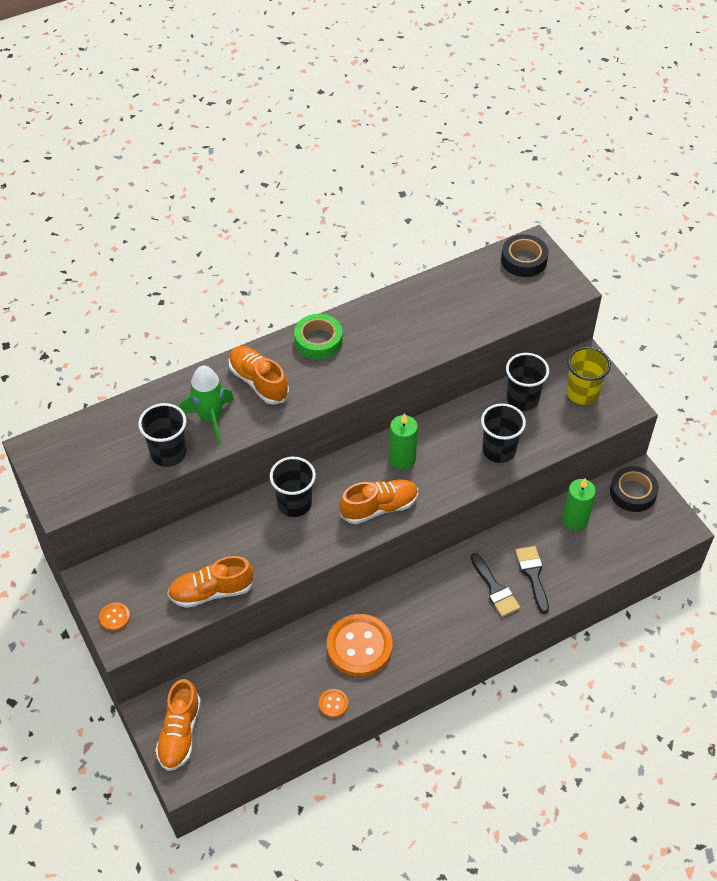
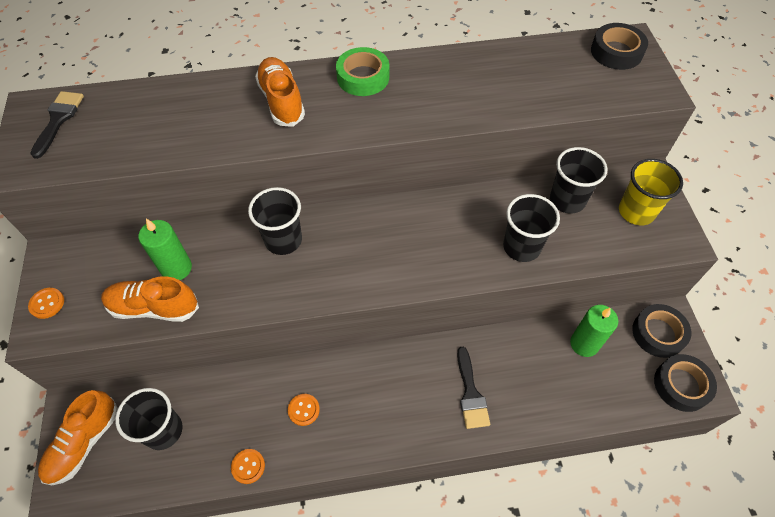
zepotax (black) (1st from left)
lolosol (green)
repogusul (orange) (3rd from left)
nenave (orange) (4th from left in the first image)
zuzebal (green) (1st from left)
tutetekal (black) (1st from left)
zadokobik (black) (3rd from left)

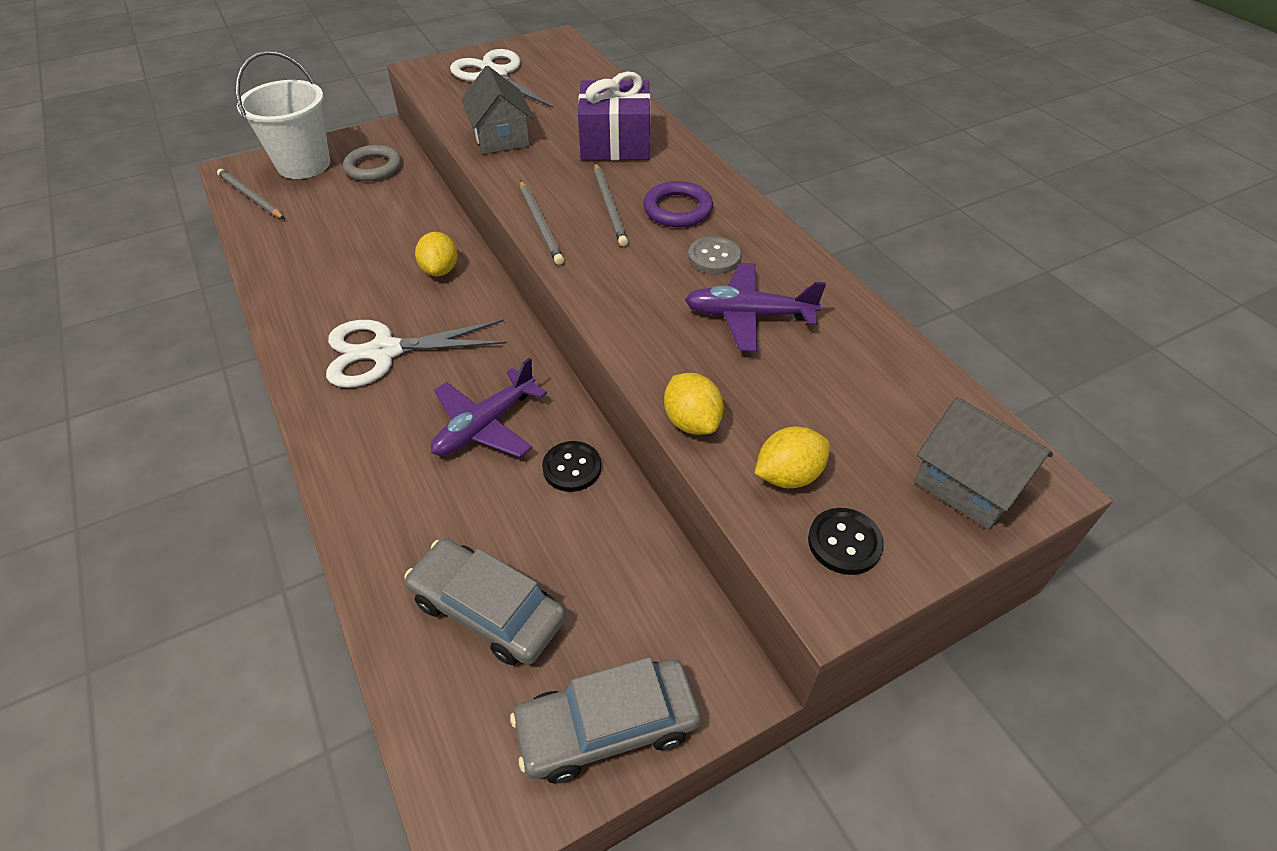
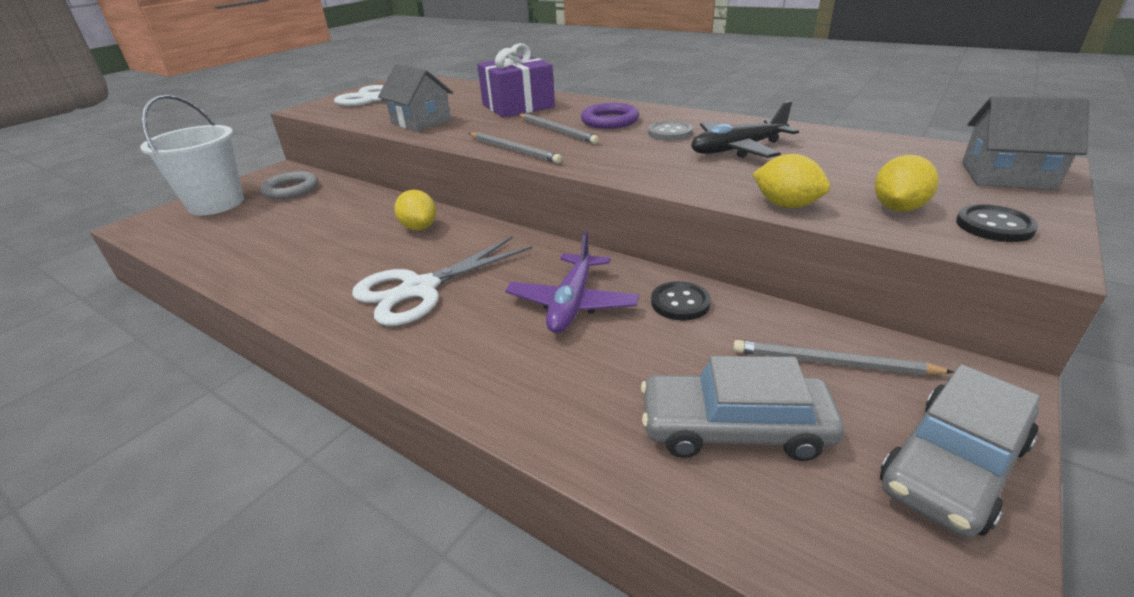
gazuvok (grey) (3rd from left)
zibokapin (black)

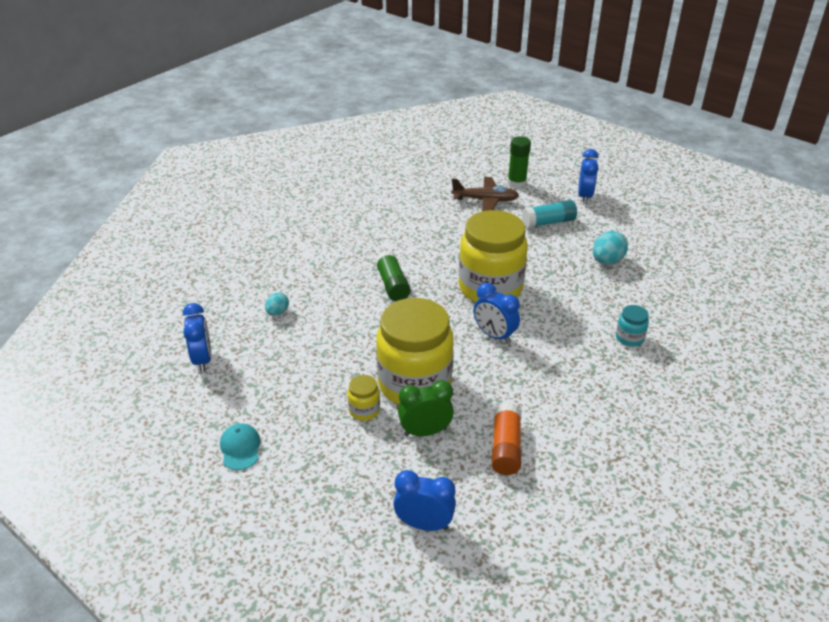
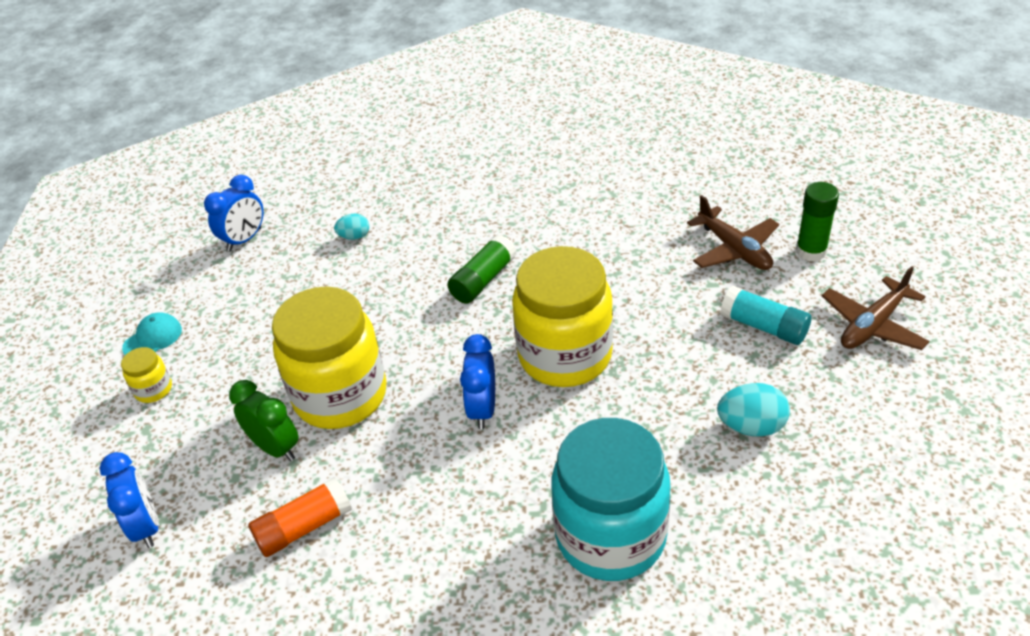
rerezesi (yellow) (1st from left)
zibokapin (brown) (2nd from left)
rerezesi (turquoise)

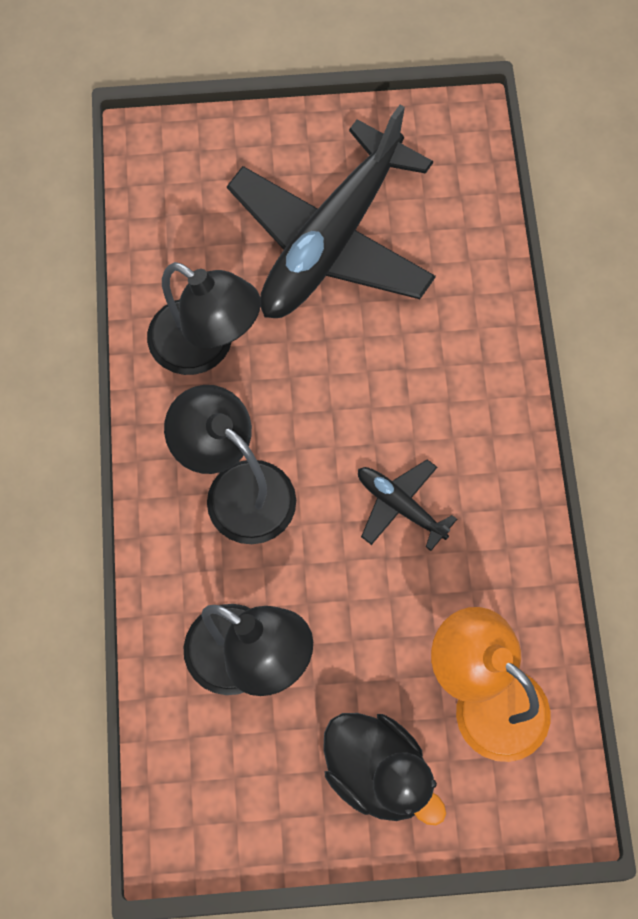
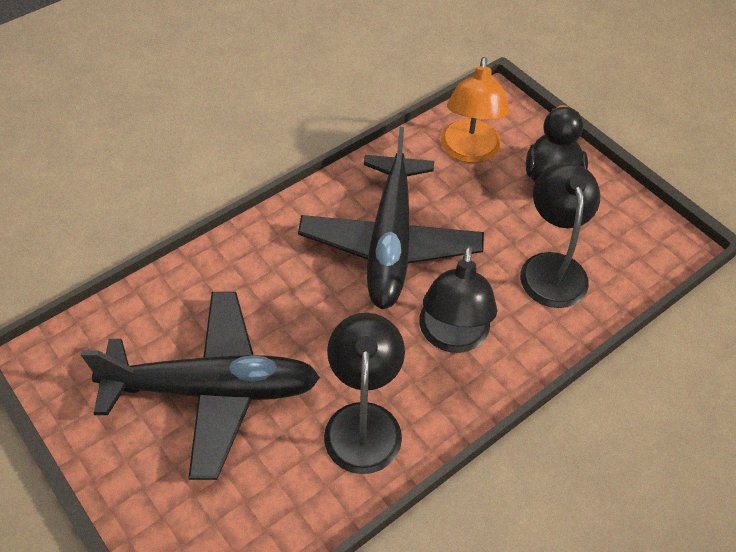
zibokapin (black) (2nd from left)

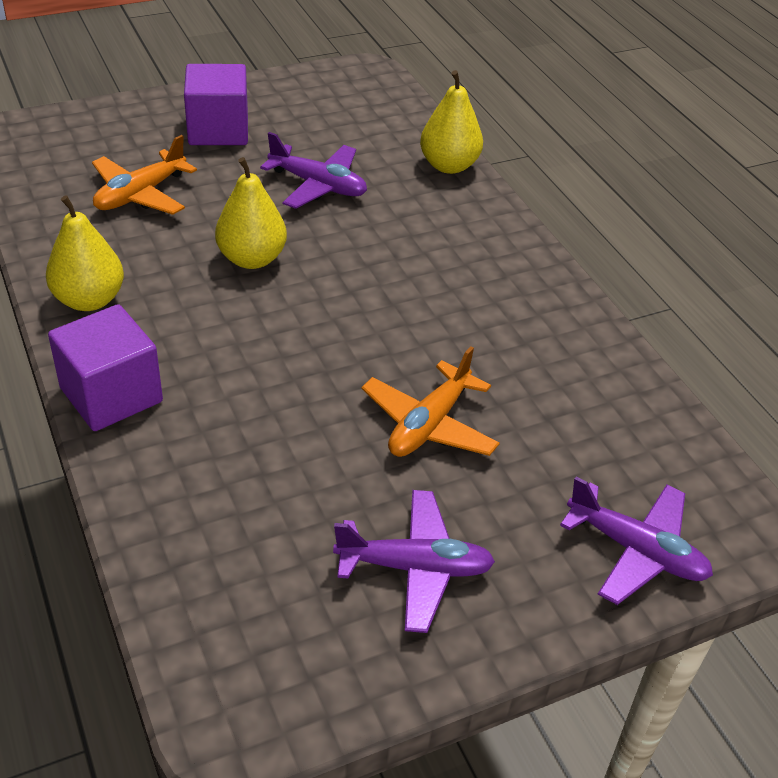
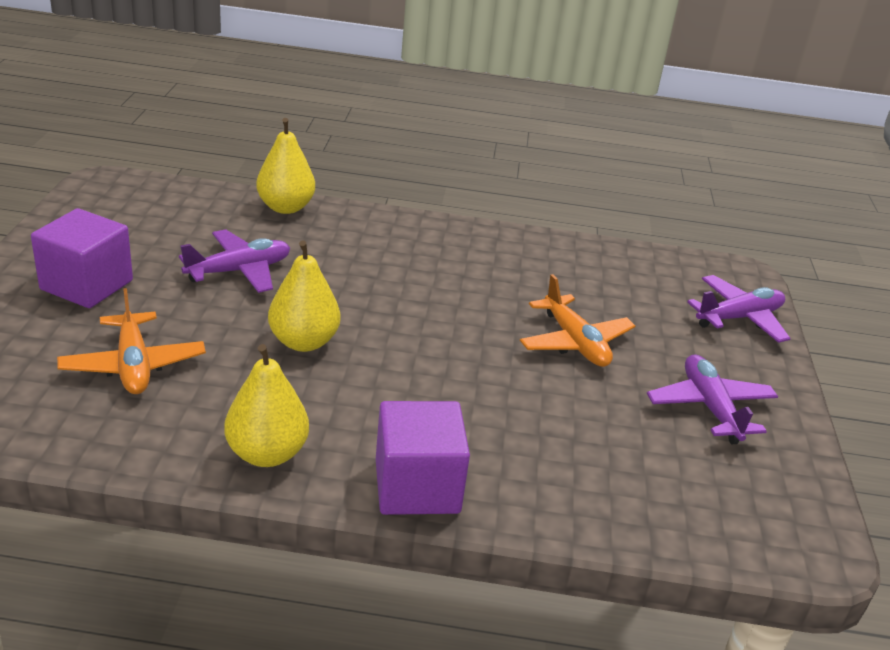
zibokapin (purple) (2nd from left)

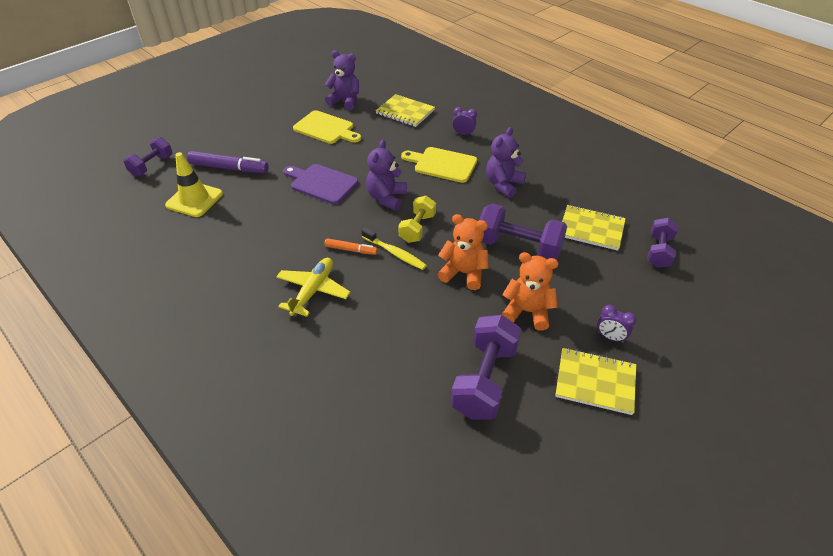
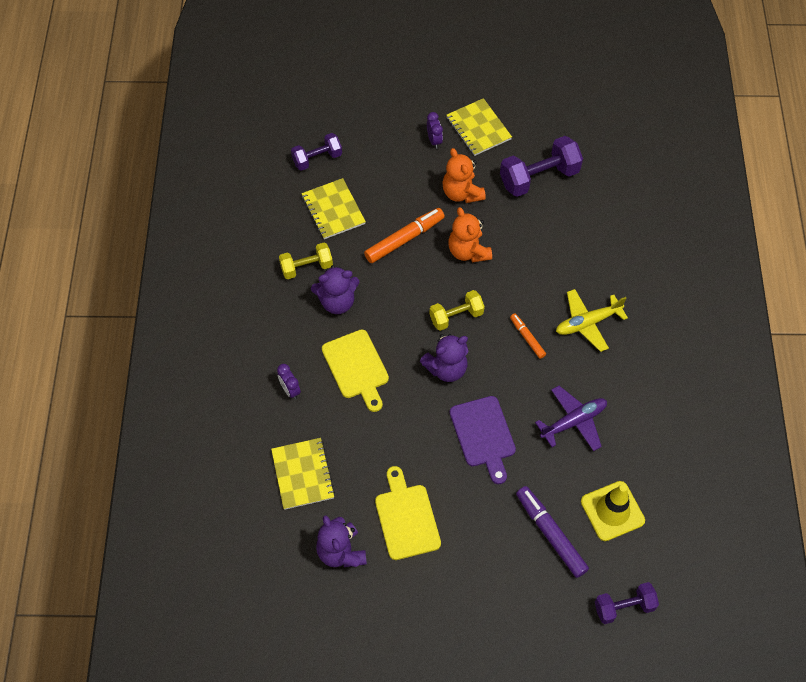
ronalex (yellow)
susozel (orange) (1st from left)
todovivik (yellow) (1st from left)
zibokapin (purple)

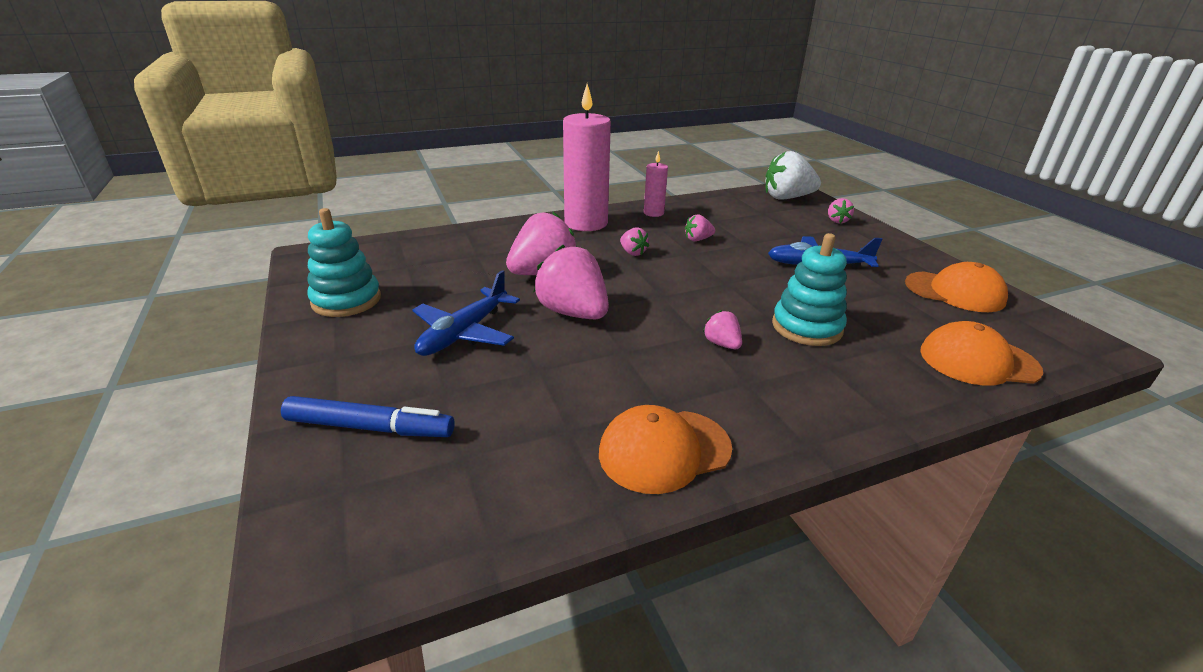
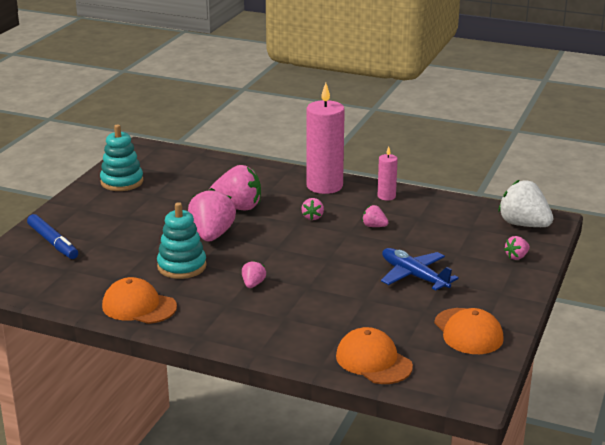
zibokapin (blue) (1st from left in the first image)
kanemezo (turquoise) (2nd from left)

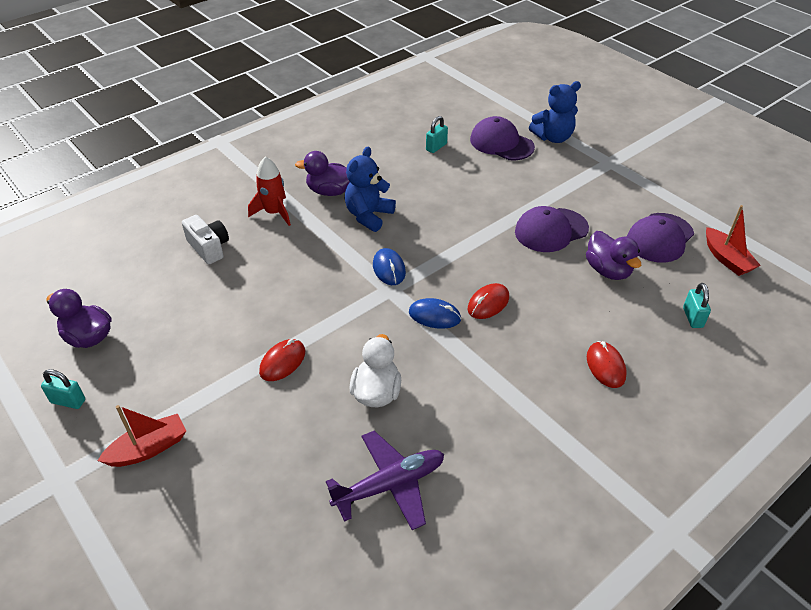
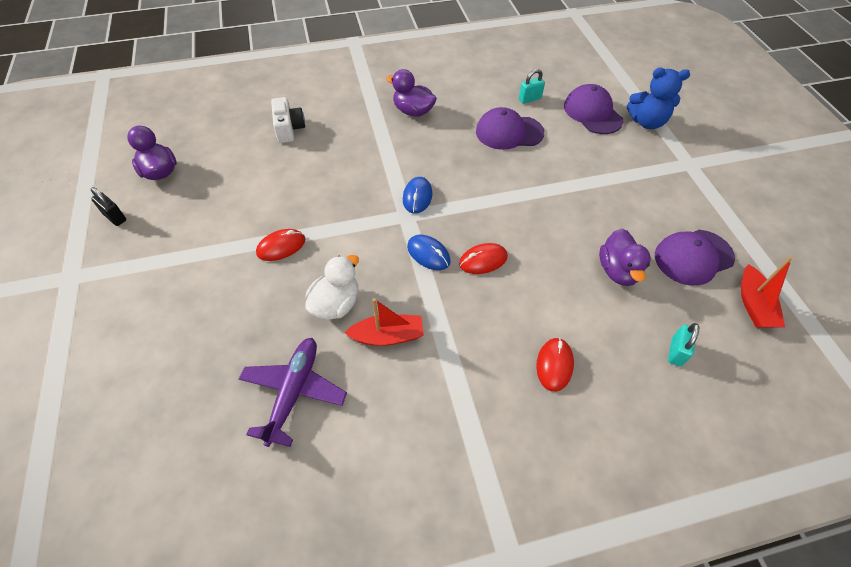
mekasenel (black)
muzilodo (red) (1st from left)
lolosol (red)
zibokapin (purple)
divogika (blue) (1st from left in the first image)
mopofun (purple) (1st from left)

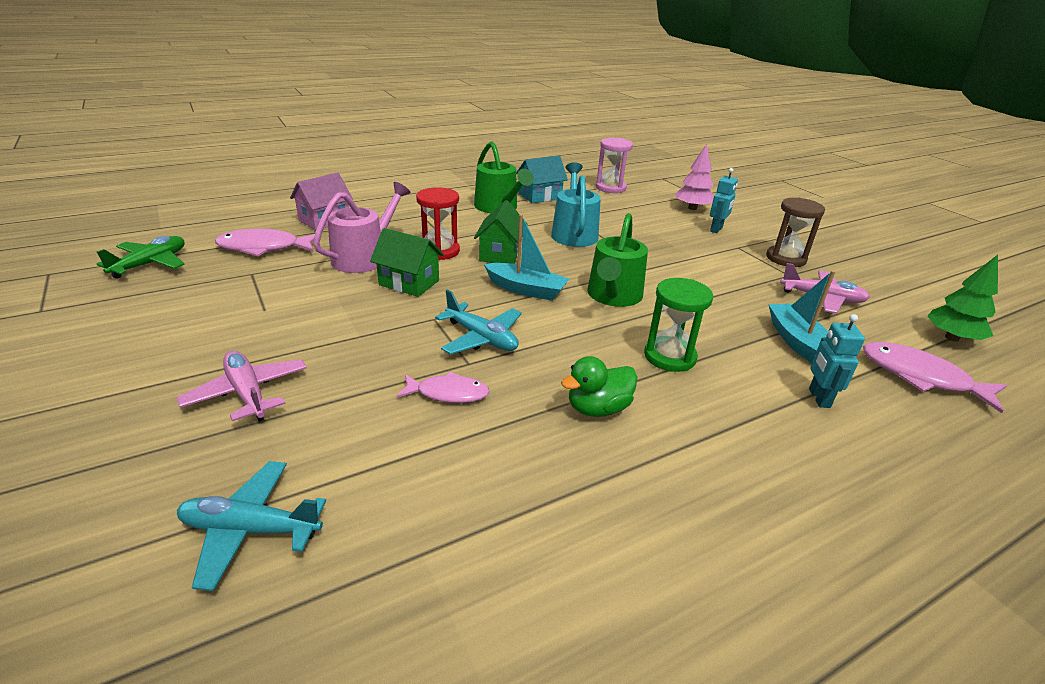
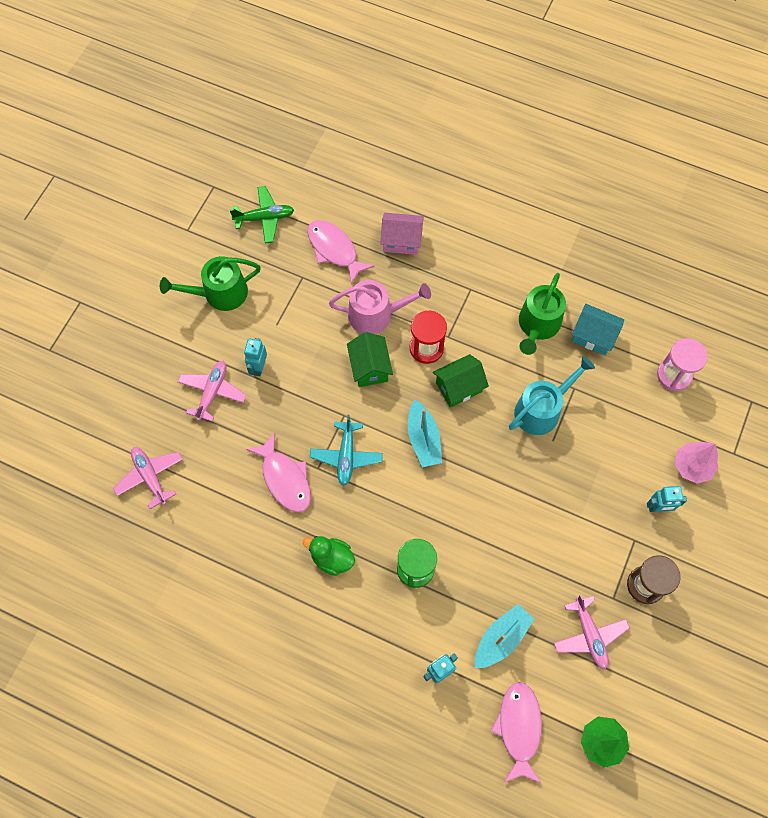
zibokapin (pink) (1st from left)
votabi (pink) (1st from left)
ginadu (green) (1st from left)
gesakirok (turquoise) (1st from left)

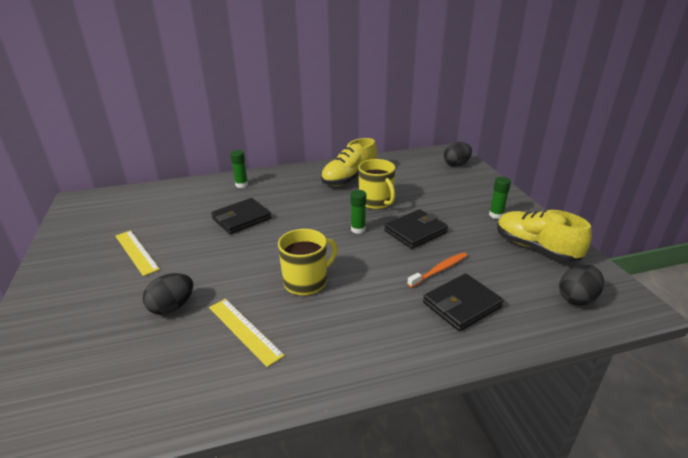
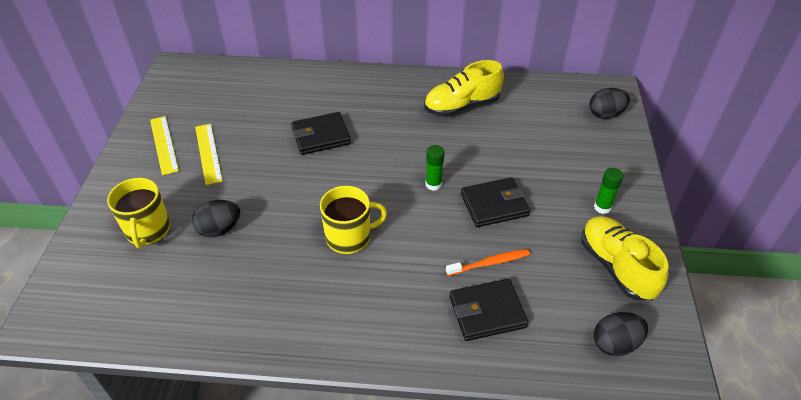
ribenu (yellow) (1st from left)
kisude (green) (1st from left in the first image)
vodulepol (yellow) (1st from left)

